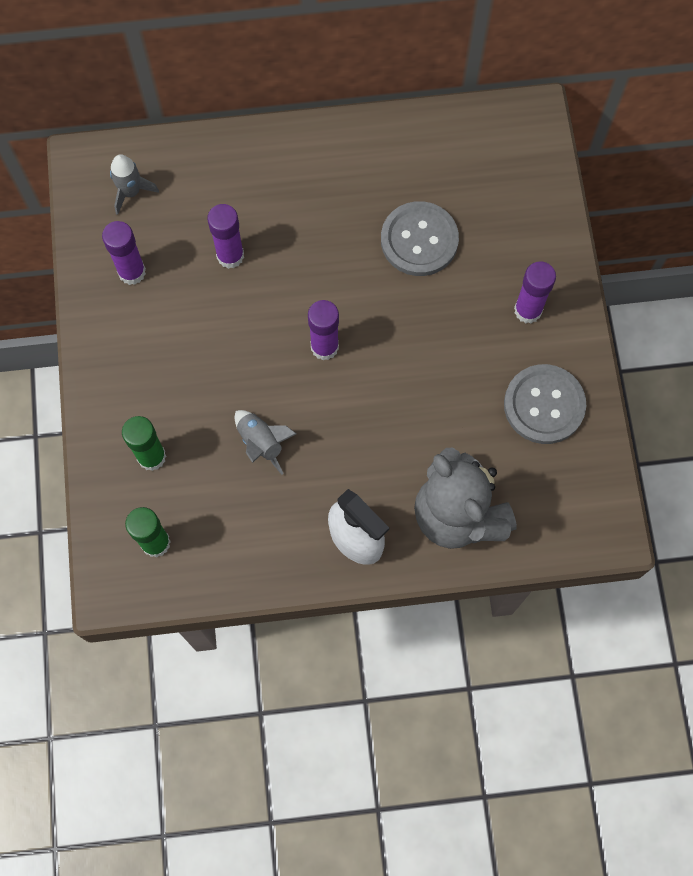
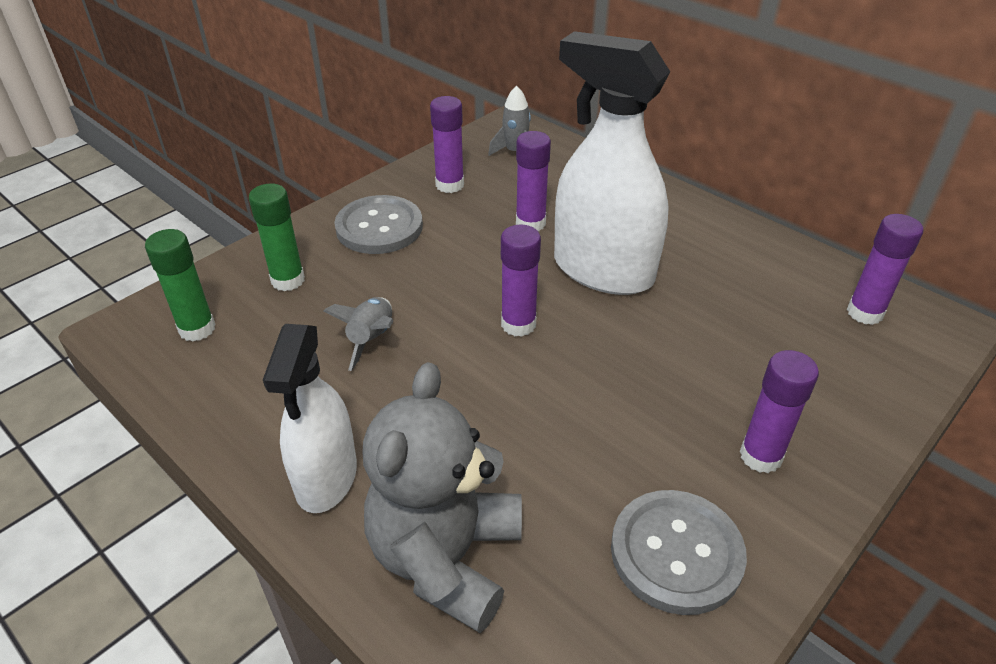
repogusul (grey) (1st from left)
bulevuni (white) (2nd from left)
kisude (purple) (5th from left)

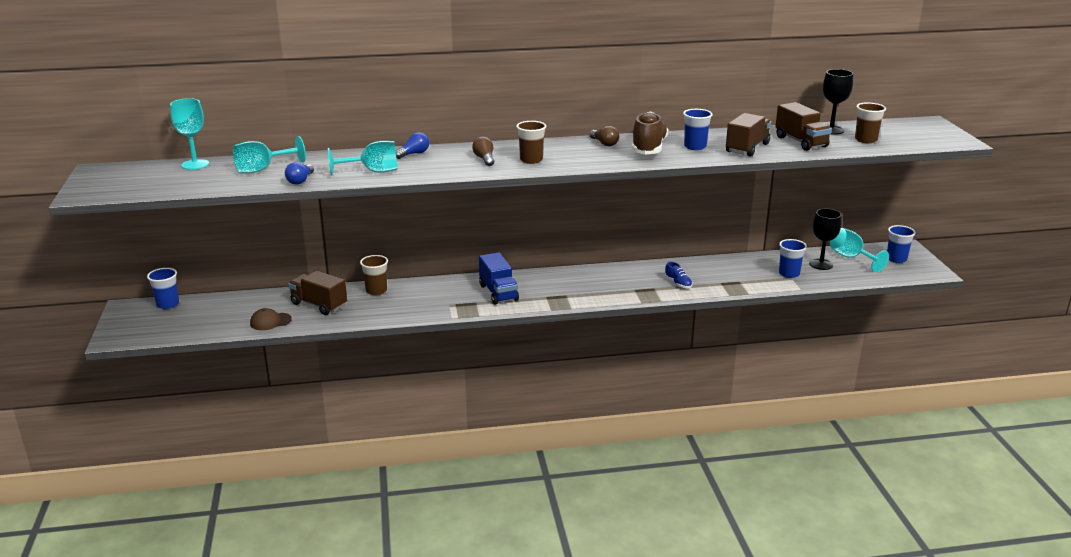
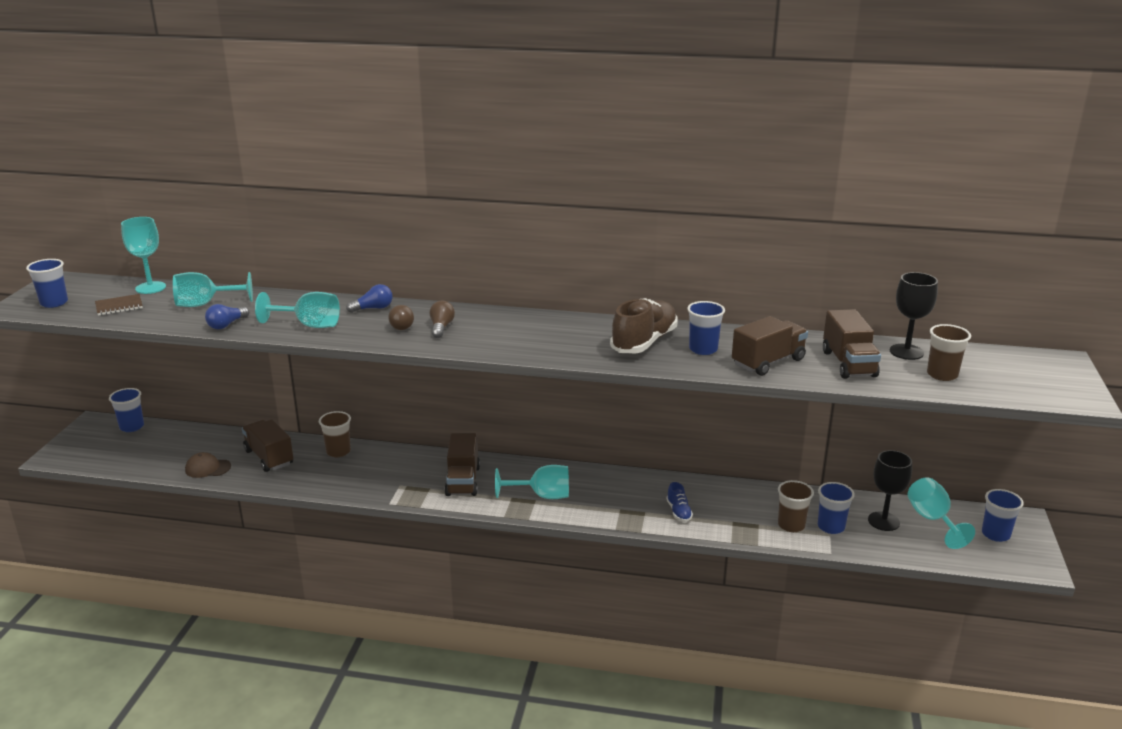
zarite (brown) (2nd from left)
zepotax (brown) (2nd from left)
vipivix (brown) (1st from left)
zepotax (blue) (1st from left)
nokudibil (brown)
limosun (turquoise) (4th from left)

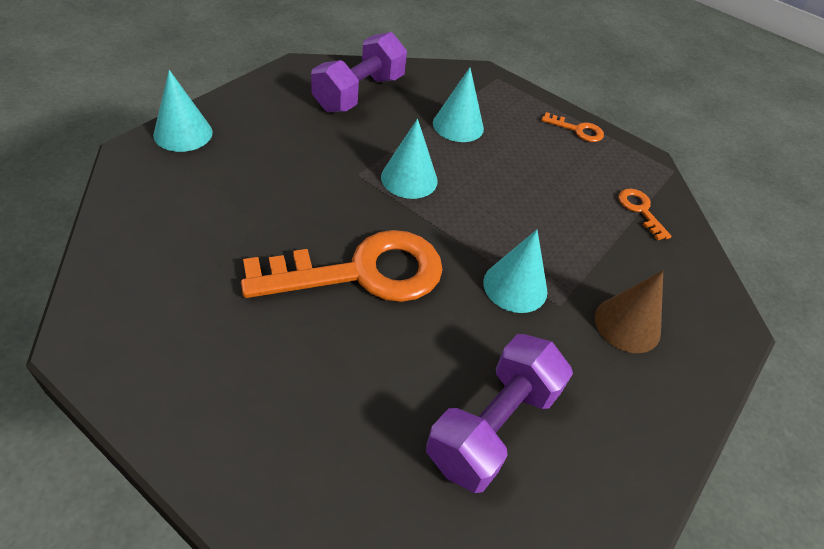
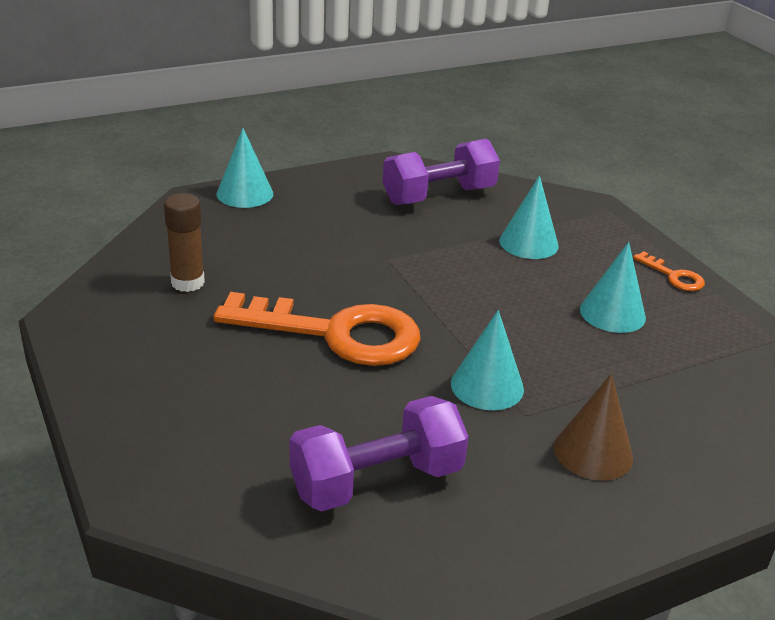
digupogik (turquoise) (4th from left)
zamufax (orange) (3rd from left in the first image)
kisude (brown)

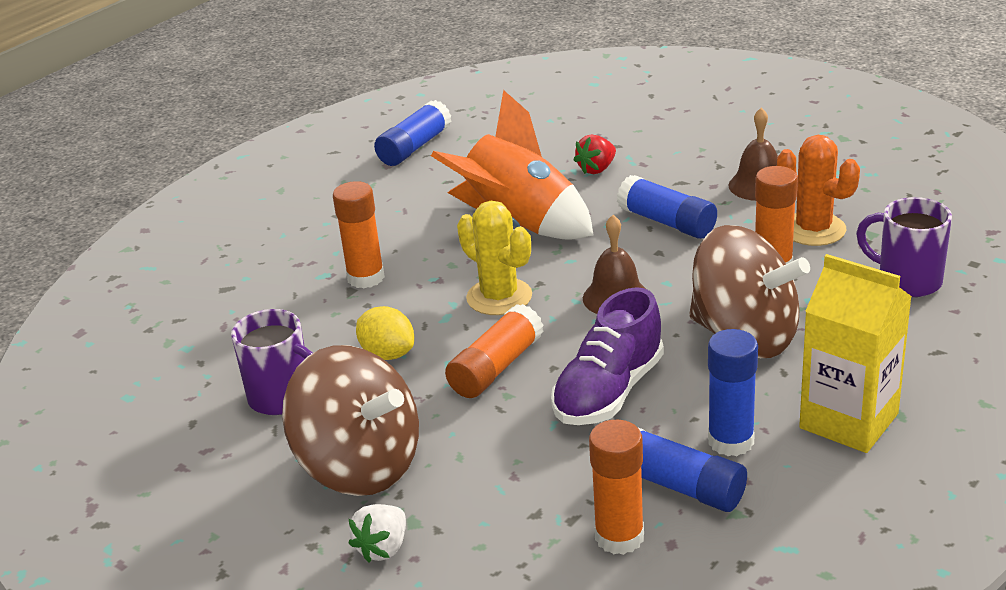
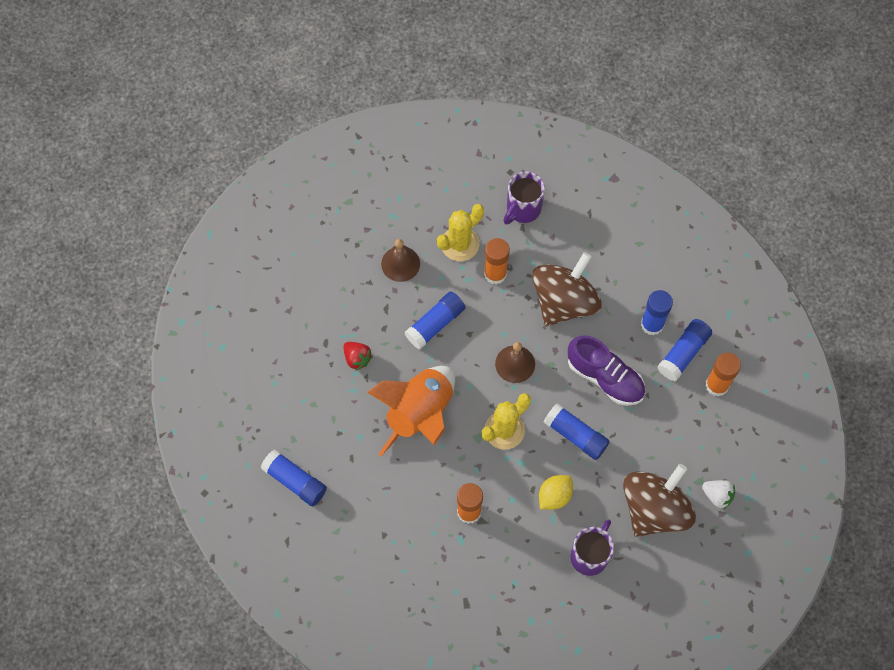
kisude (blue) (3rd from left)
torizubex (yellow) (1st from left)
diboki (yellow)

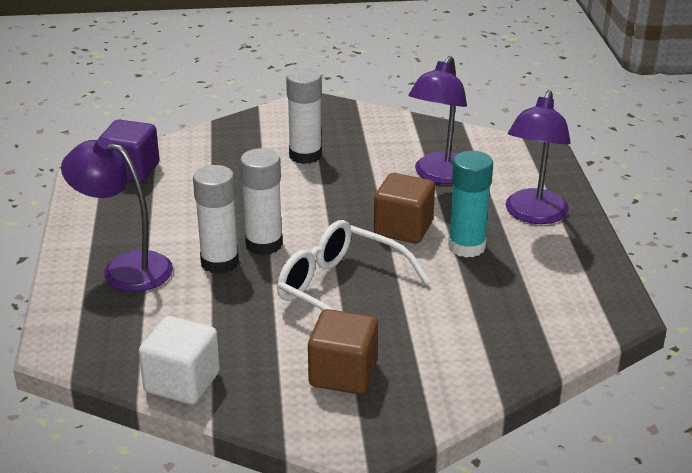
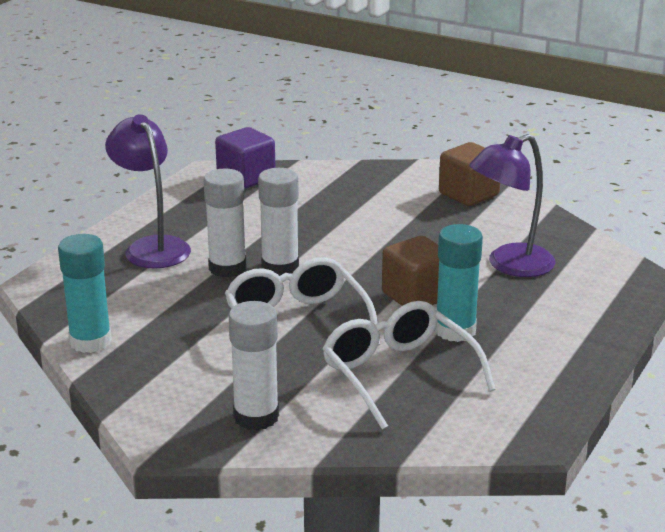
kisude (turquoise) (1st from left)
kisude (white) (2nd from left)
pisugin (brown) (2nd from left)
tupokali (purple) (3rd from left in the first image)
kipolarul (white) (2nd from left)

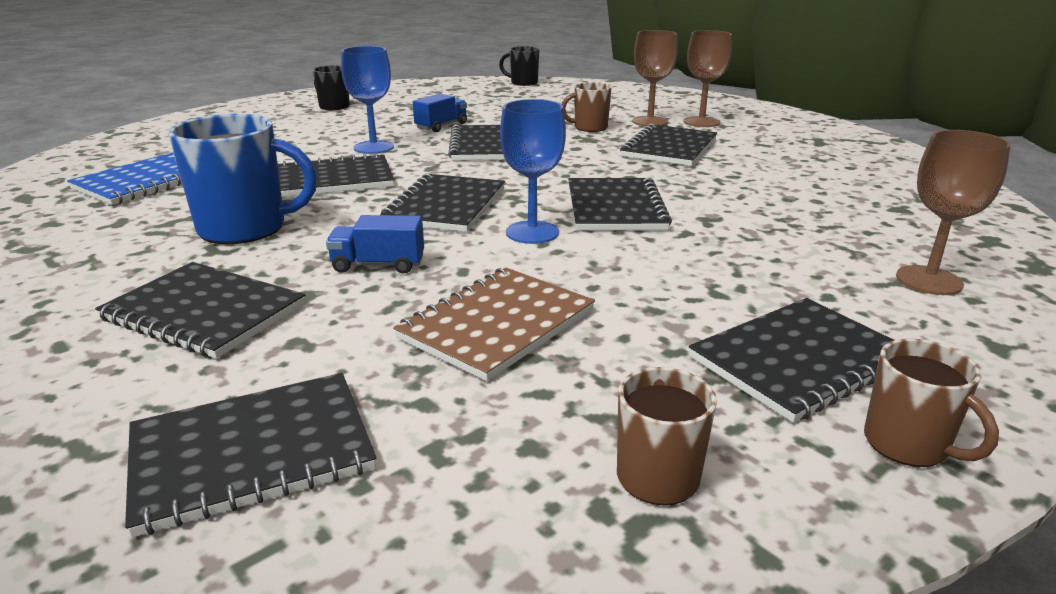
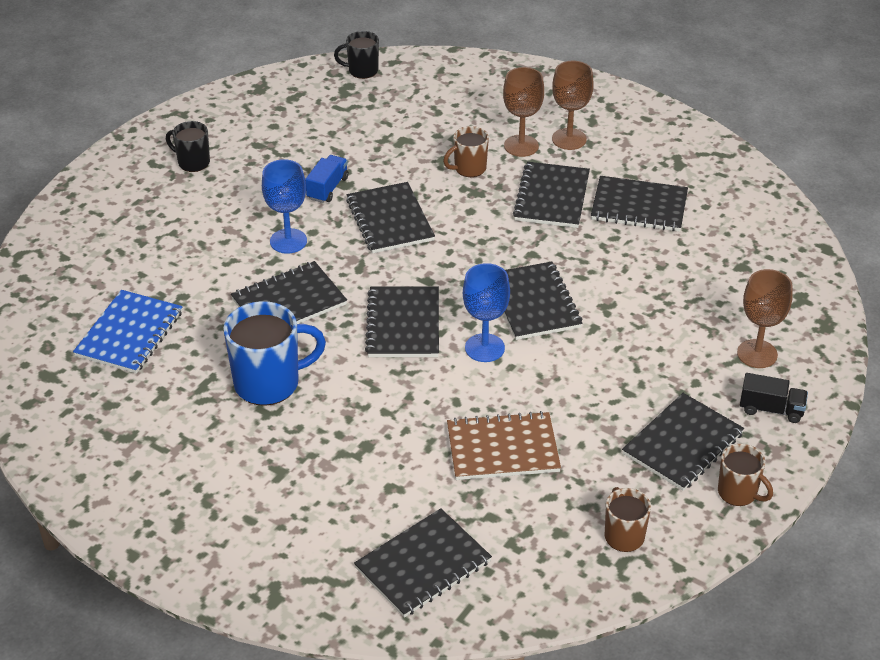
nokudibil (black) (7th from left)
zarite (blue) (1st from left in the first image)
nokudibil (brown)
zarite (black)

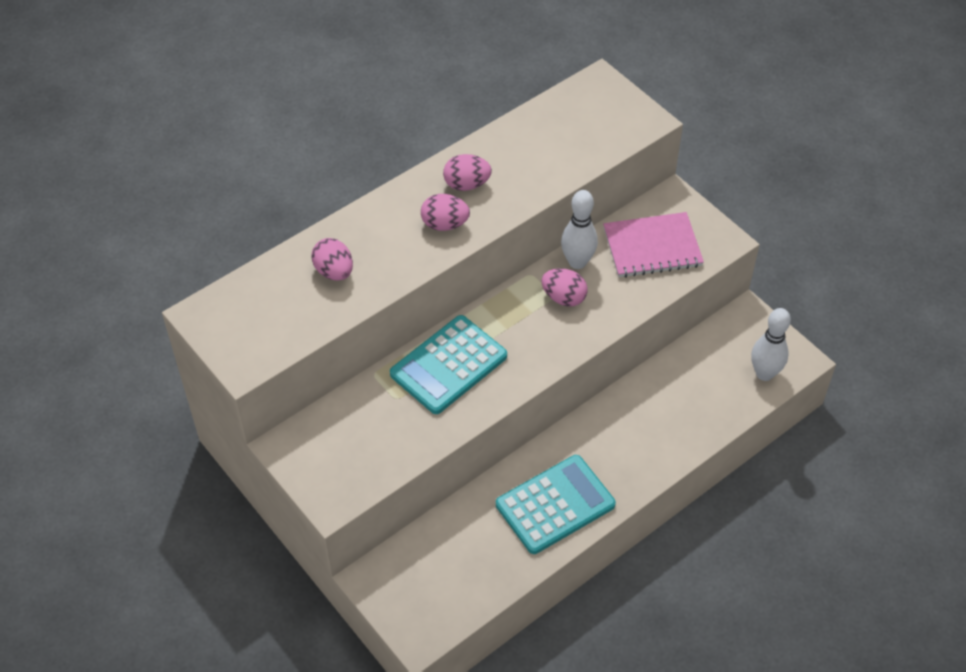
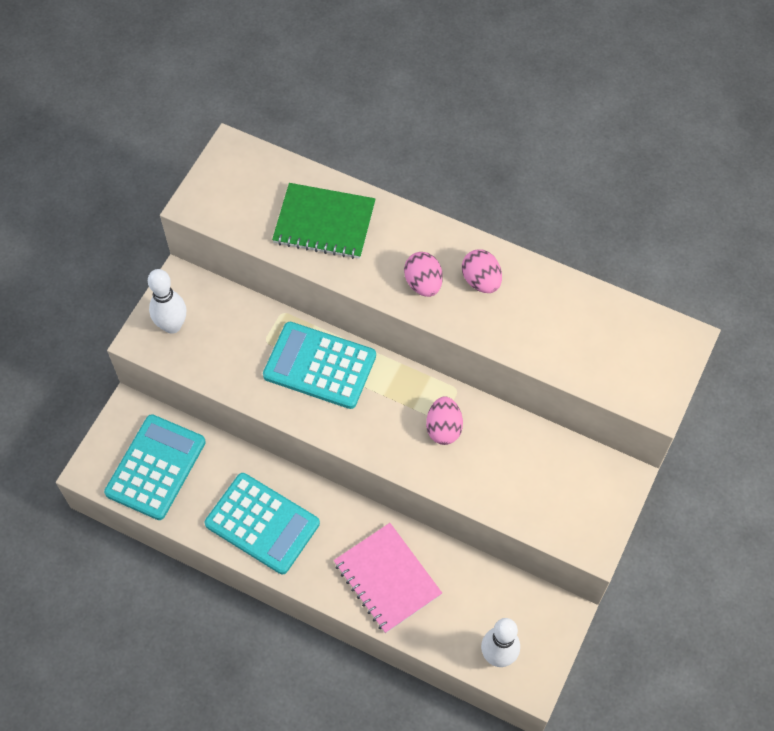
nokudibil (green)
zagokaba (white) (1st from left)
nokudibil (pink)
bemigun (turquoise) (1st from left)

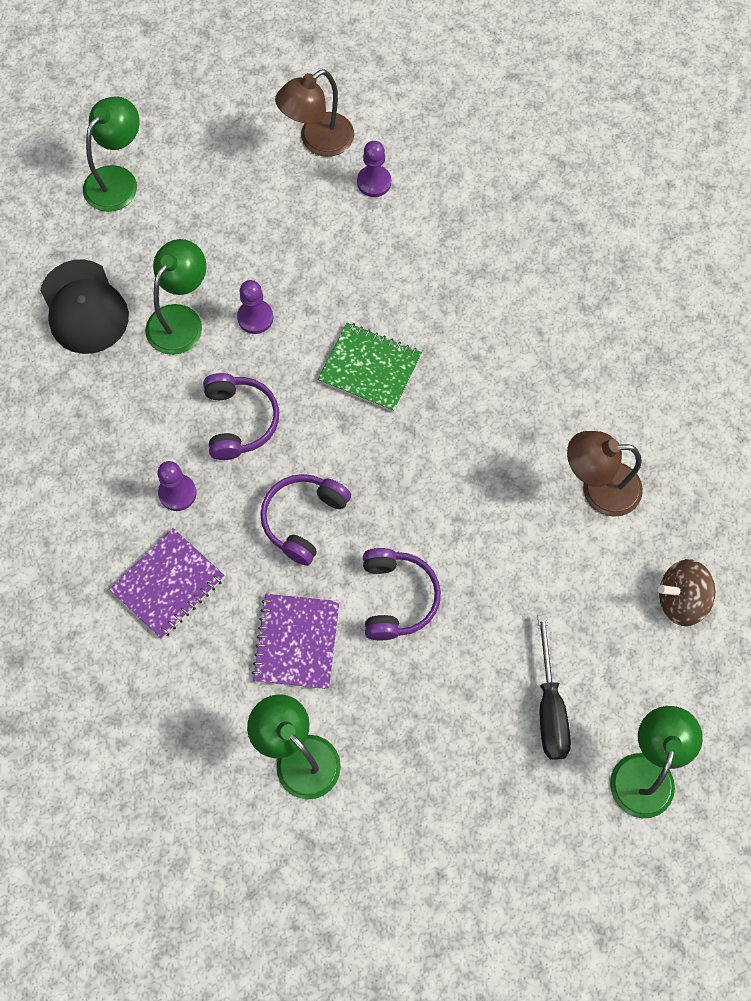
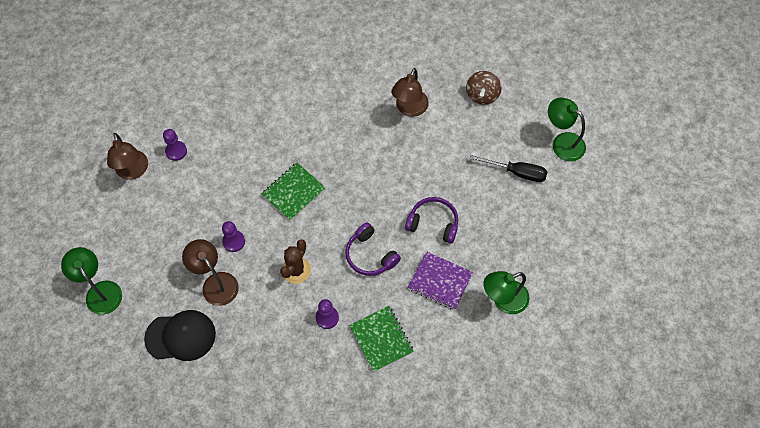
nokudibil (green) (2nd from left)
tupokali (brown) (2nd from left)
torizubex (brown)

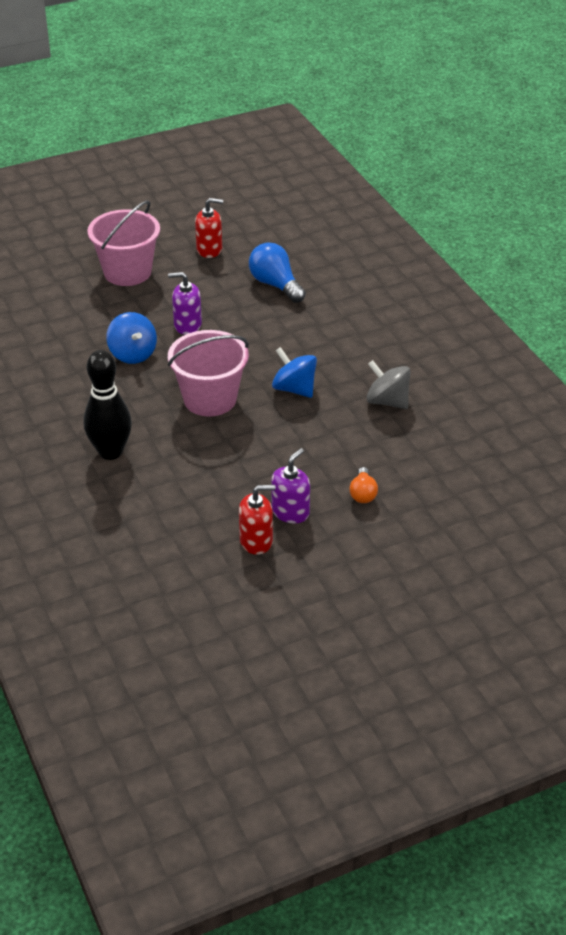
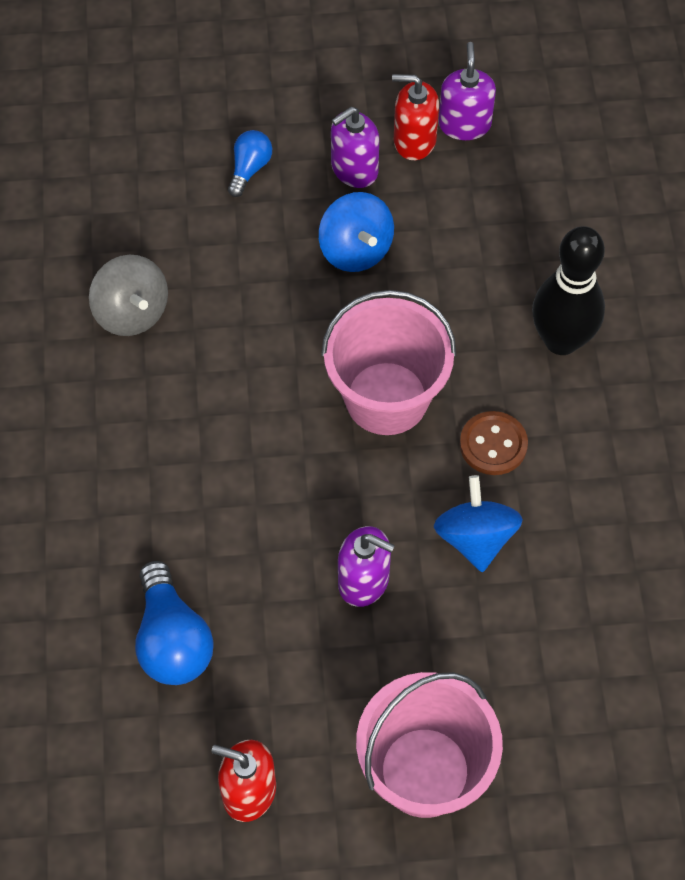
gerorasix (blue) (1st from left)
vipivix (blue) (2nd from left)
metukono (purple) (3rd from left)
repogusul (brown)

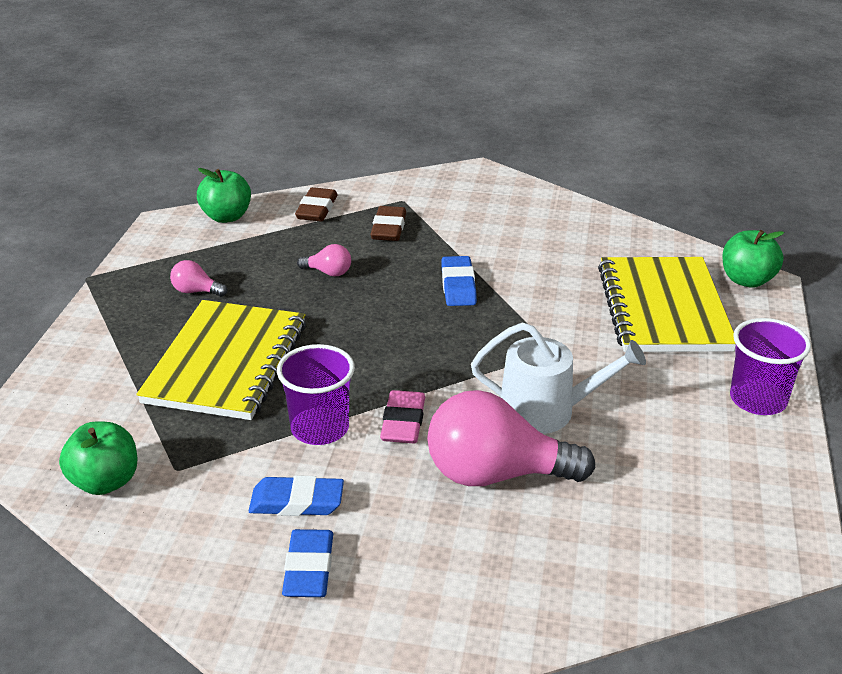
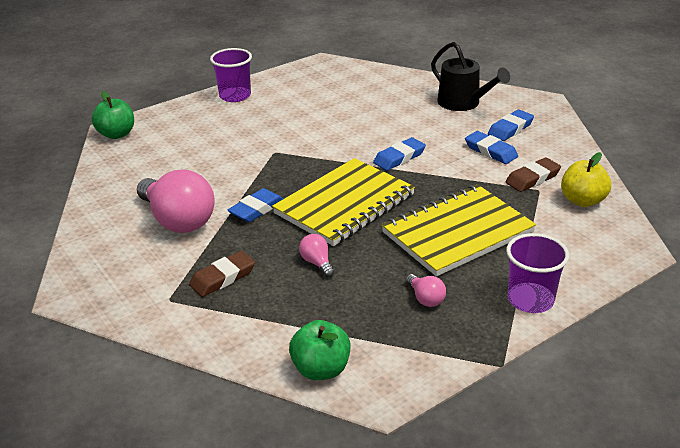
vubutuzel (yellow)
zepotax (purple) (2nd from left)
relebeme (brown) (2nd from left)
relebeme (blue) (2nd from left)
vipivix (pink) (1st from left)
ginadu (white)
nokudibil (yellow) (1st from left)
ginadu (black)

